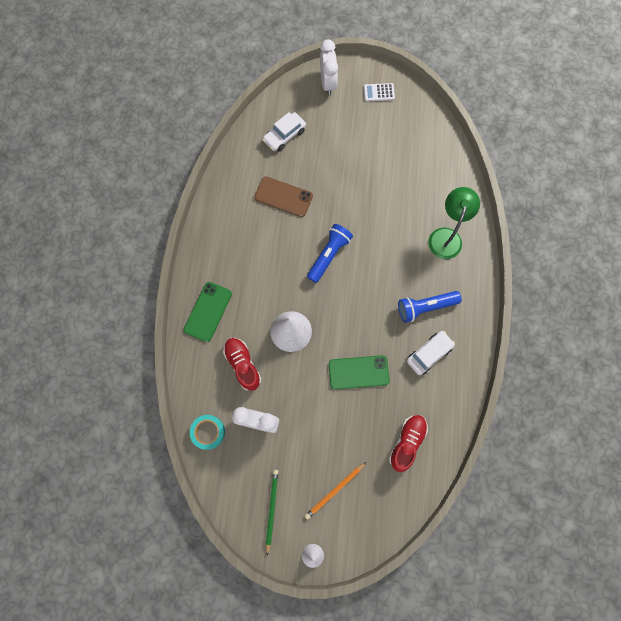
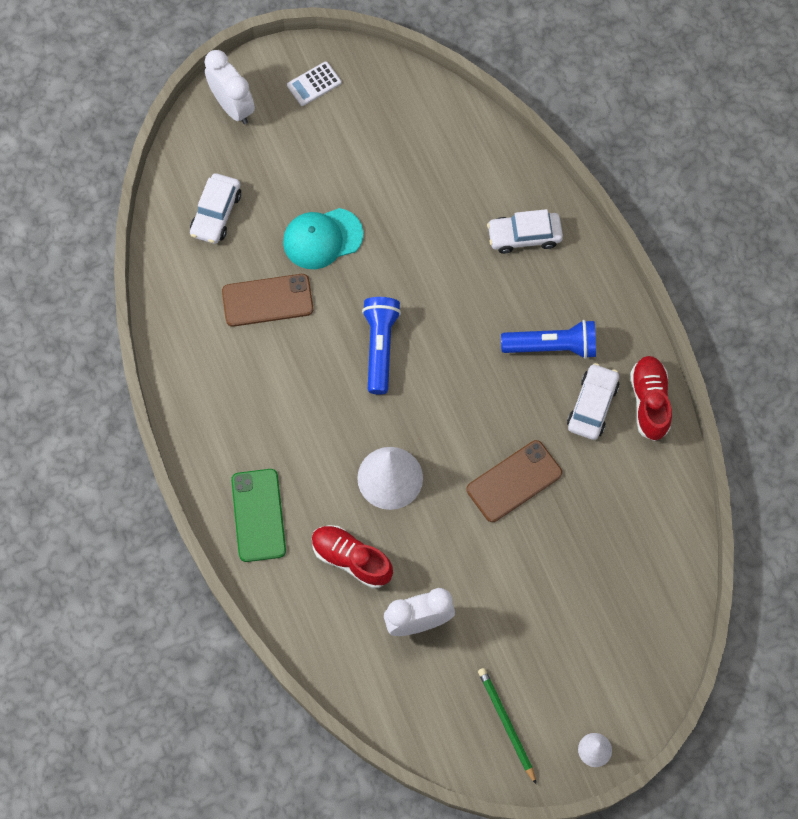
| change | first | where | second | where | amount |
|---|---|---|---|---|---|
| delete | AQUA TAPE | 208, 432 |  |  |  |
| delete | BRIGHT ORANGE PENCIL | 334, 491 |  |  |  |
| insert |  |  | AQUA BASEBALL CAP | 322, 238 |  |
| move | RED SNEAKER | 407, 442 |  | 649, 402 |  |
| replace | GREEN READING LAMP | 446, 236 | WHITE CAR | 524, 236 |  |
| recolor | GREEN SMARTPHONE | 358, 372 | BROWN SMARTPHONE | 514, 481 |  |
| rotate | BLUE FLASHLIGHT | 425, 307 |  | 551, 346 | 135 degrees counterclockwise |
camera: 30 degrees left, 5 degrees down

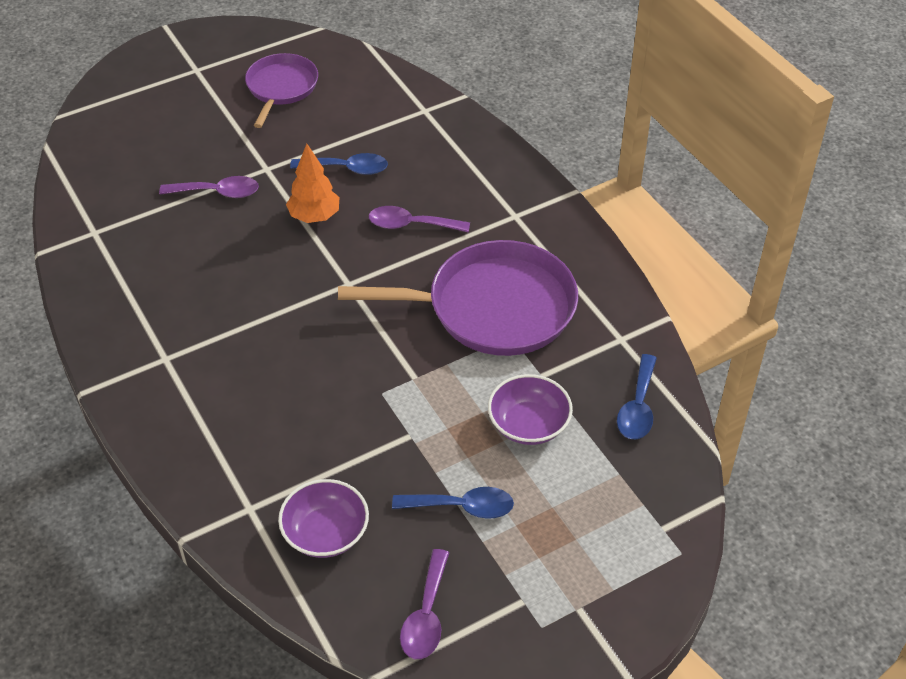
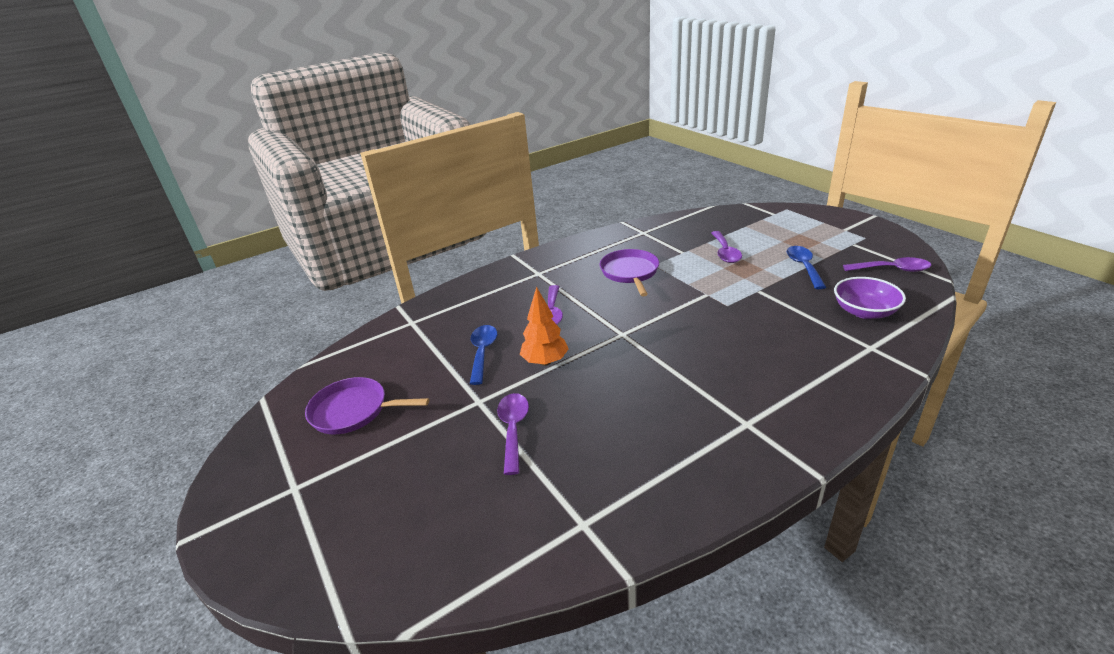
| change | first | where | second | where | amount |
|---|---|---|---|---|---|
| delete | BLUE TEASPOON | 638, 407 |  |  |  |
| replace | VIOLET BOWL | 528, 424 | VIOLET TEASPOON | 725, 252 |  |
| resize | VIOLET PAN | 493, 307 |  | 630, 272 | x0.58 |
camera: 90 degrees left, 15 degrees down

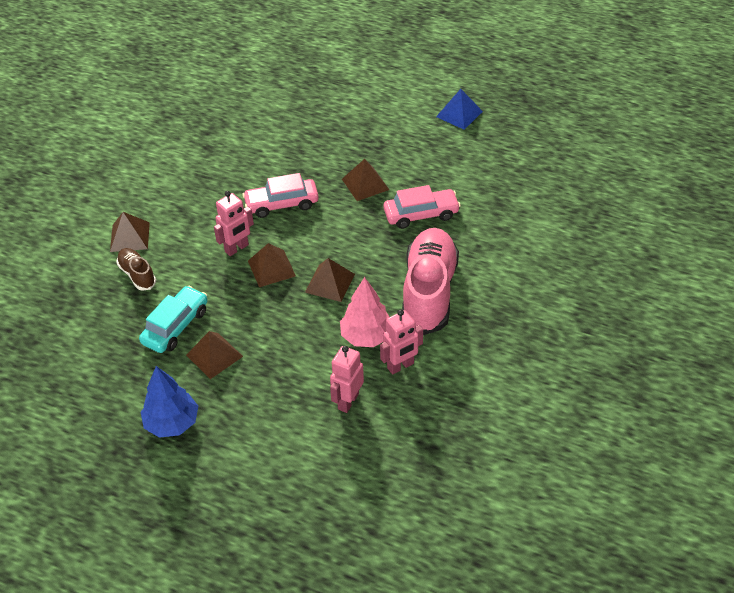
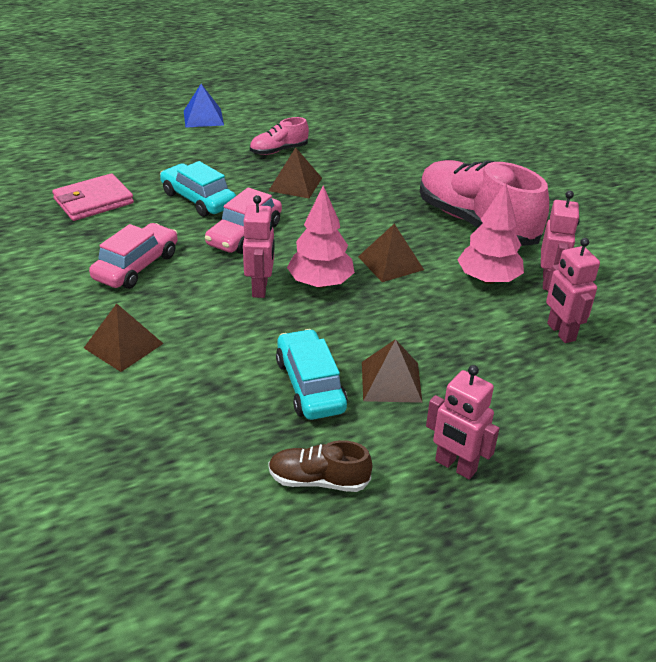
| change | first | where | second | where | amount |
|---|---|---|---|---|---|
| insert |  |  | PINK WALLET | 93, 201 |  |
| insert |  |  | AQUA CAR | 198, 199 |  |
| insert |  |  | PINK SNEAKER | 279, 150 |  |
| move | BROWN SNEAKER | 137, 274 |  | 318, 480 |  |
| move | PINK CAR | 421, 214 |  | 136, 266 |  |
| move | BLUE PYRAMID | 459, 114 |  | 203, 118 |  |
| replace | BLUE FIR TREE | 172, 423 | PINK ROBOT FIGURE | 455, 466 |  |
| replace | BROWN PYRAMID | 271, 268 | PINK FIR TREE | 320, 283 |  |
camera: 50 degrees left, 10 degrees down

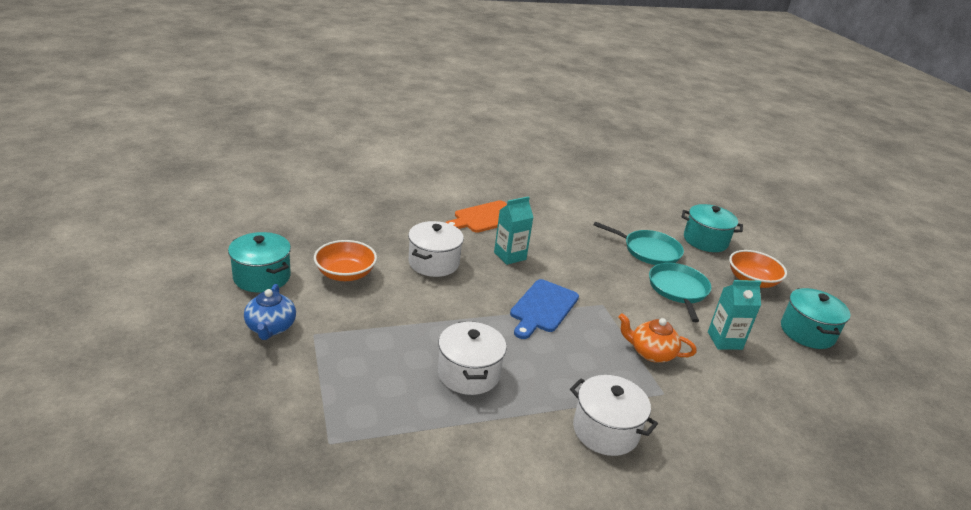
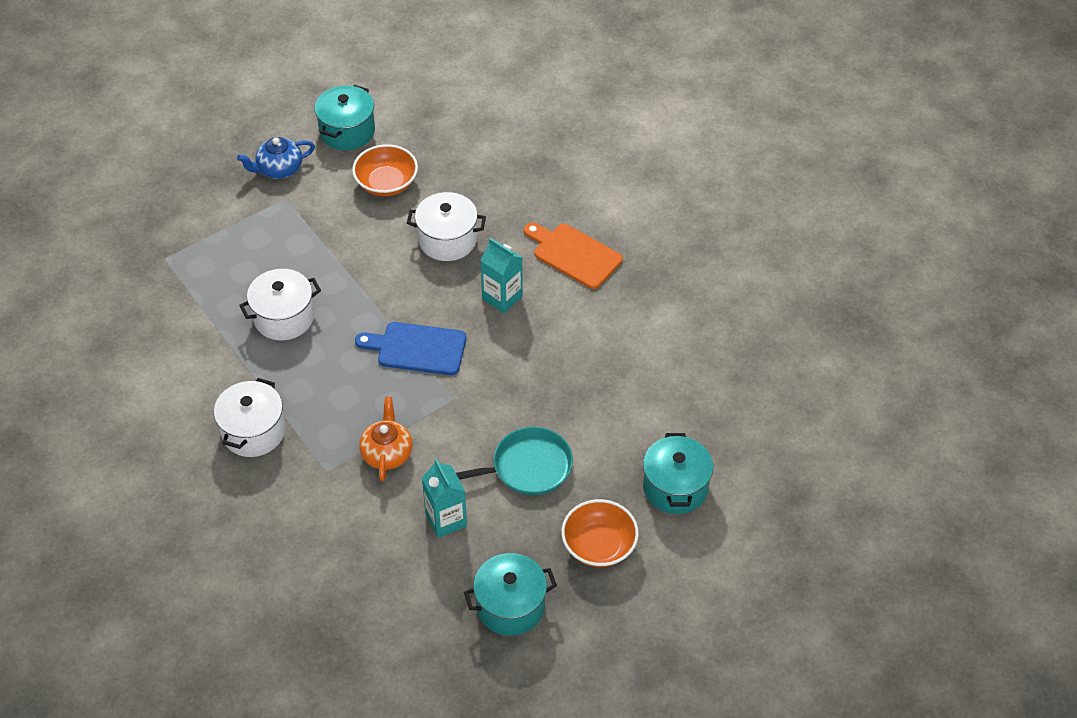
| change | first | where | second | where | amount |
|---|---|---|---|---|---|
| delete | AQUA PAN | 648, 251 |  |  |  |
camera: 75 degrees right, 20 degrees up

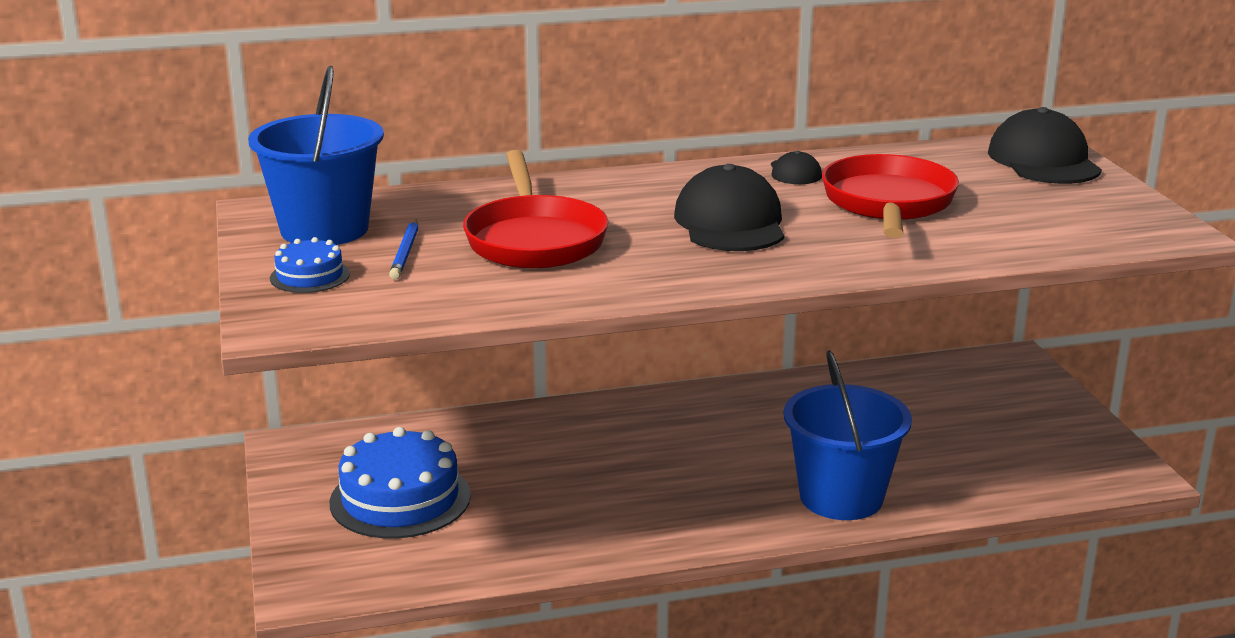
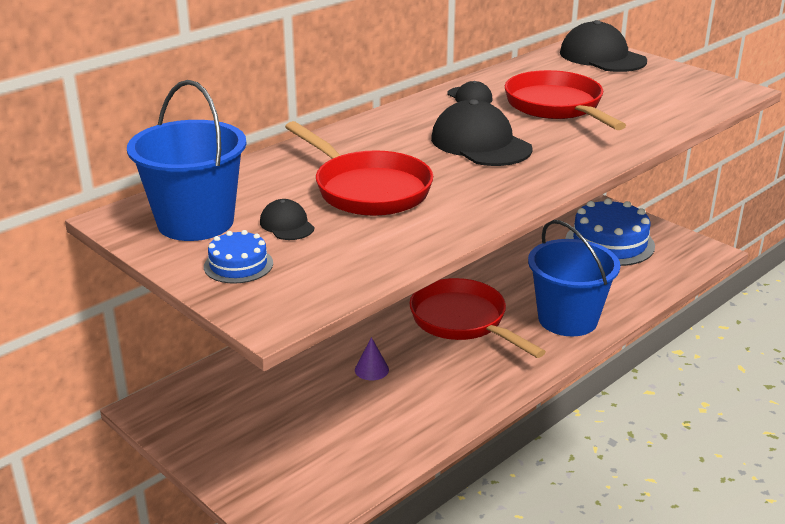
| change | first | where | second | where | amount |
|---|---|---|---|---|---|
| insert |  |  | VIOLET SOLID CONE | 371, 369 |  |
| insert |  |  | RED PAN | 463, 321 |  |
| move | BLUE CAKE | 400, 499 |  | 609, 243 |  |
| replace | BLUE PENCIL | 405, 252 | JET-BLACK BASEBALL CAP | 287, 225 |  |
camera: 30 degrees left, 5 degrees up

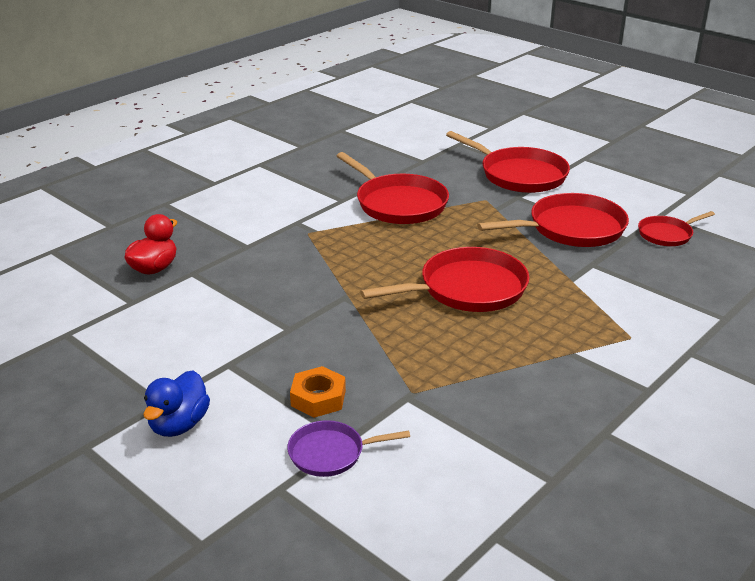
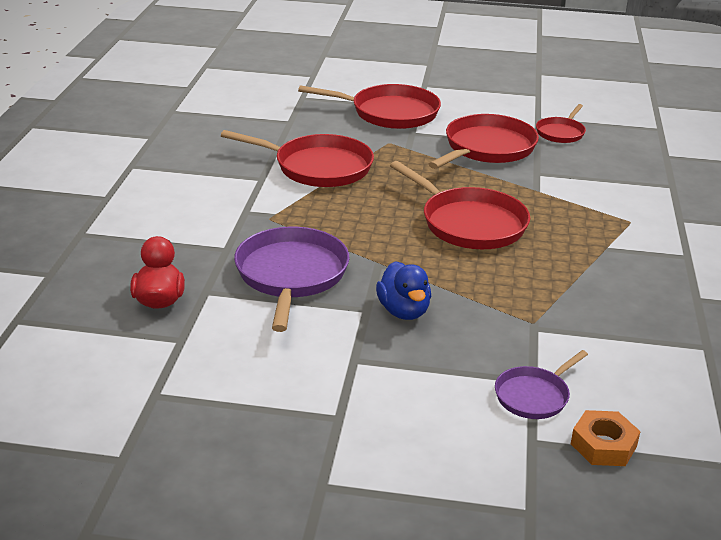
| change | first | where | second | where | amount |
|---|---|---|---|---|---|
| insert |  |  | VIOLET PAN | 291, 275 |  |
| move | BLUE TOY DUCK | 179, 424 |  | 403, 311 |  |
| move | BRIGHT ORANGE NUT | 318, 398 |  | 603, 445 |  |
| rotate | RED PAN | 467, 289 |  | 470, 223 | 105 degrees clockwise |
camera: 35 degrees left, 0 degrees up

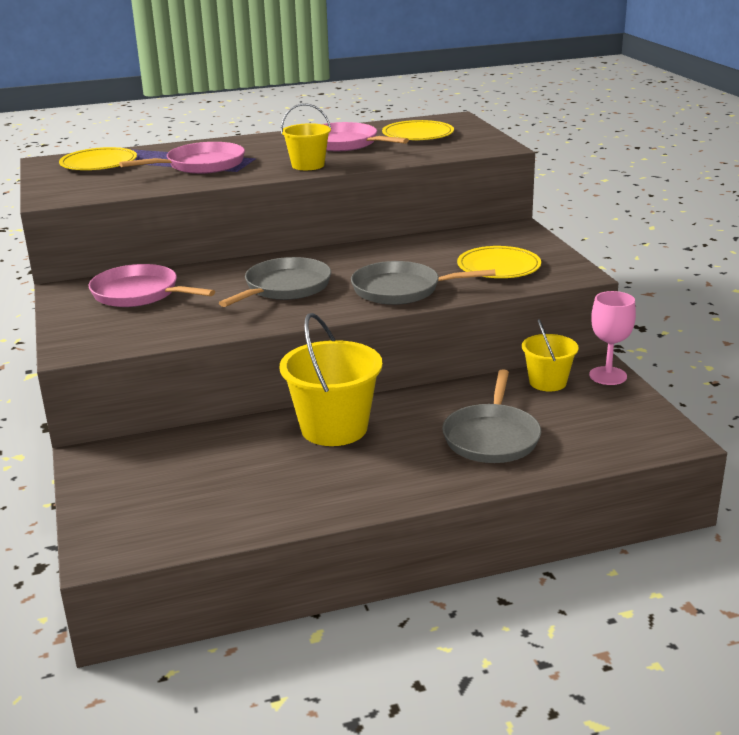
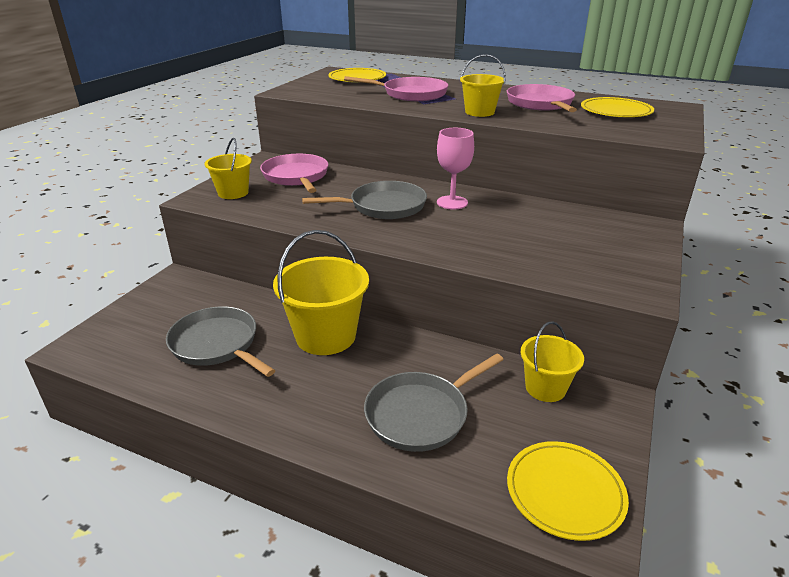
| change | first | where | second | where | amount |
|---|---|---|---|---|---|
| insert |  |  | GOLDEN SAND BUCKET | 233, 193 |  |
| move | GRAY PAN | 401, 290 |  | 217, 344 |  |
| move | GOLDEN DINNER PLATE | 498, 267 |  | 565, 492 |  |
| move | PINK CHALICE | 608, 376 |  | 452, 202 |  |
camera: 40 degrees right, 5 degrees up

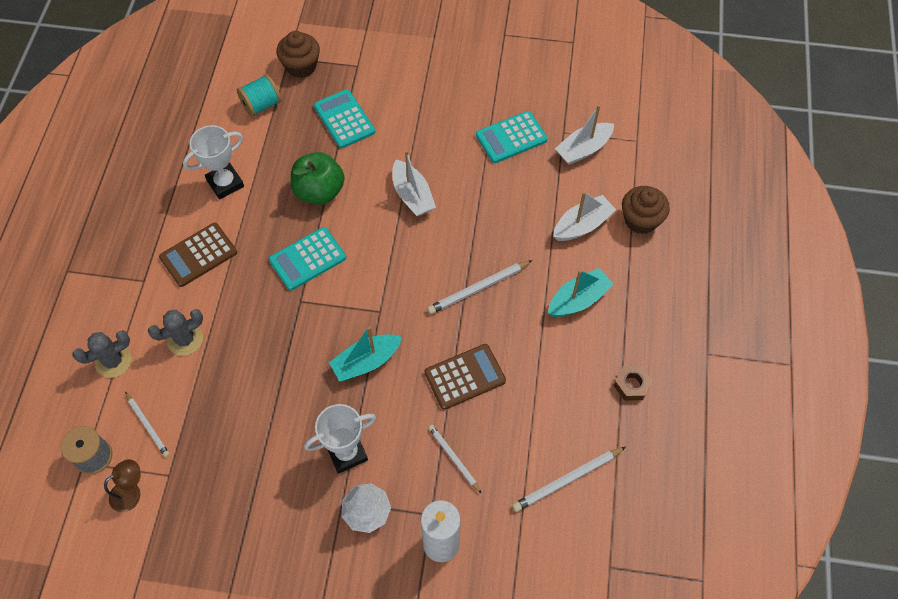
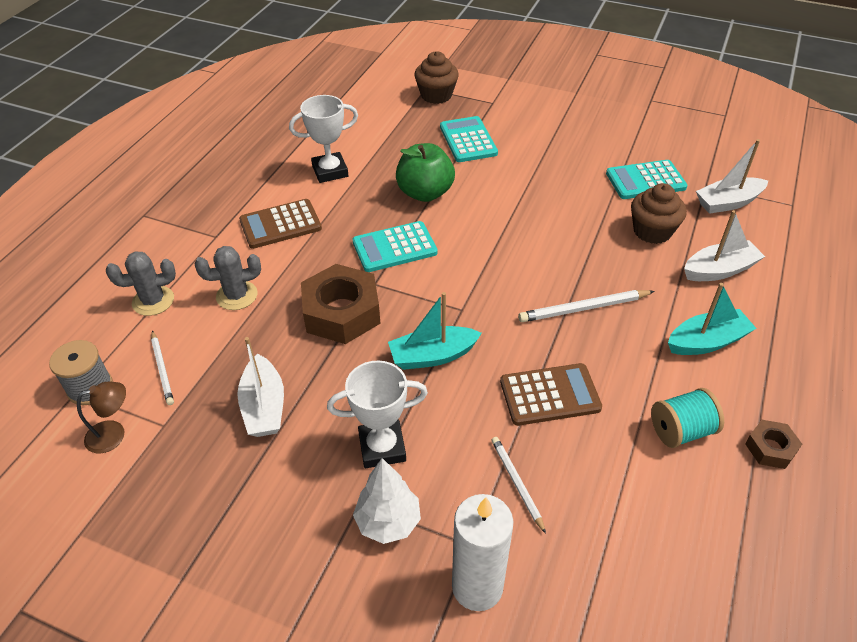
| change | first | where | second | where | amount |
|---|---|---|---|---|---|
| delete | WHITE PENCIL | 567, 480 |  |  |  |
| insert |  |  | BROWN NUT | 341, 312 |  |
| move | AQUA REEL OF THREAD | 261, 105 |  | 681, 431 |  |
| move | WHITE TOY BOAT | 412, 195 |  | 264, 406 |  |
| move | BROWN CUPCAKE | 641, 220 |  | 652, 231 |  |
camera: 15 degrees right, 15 degrees down

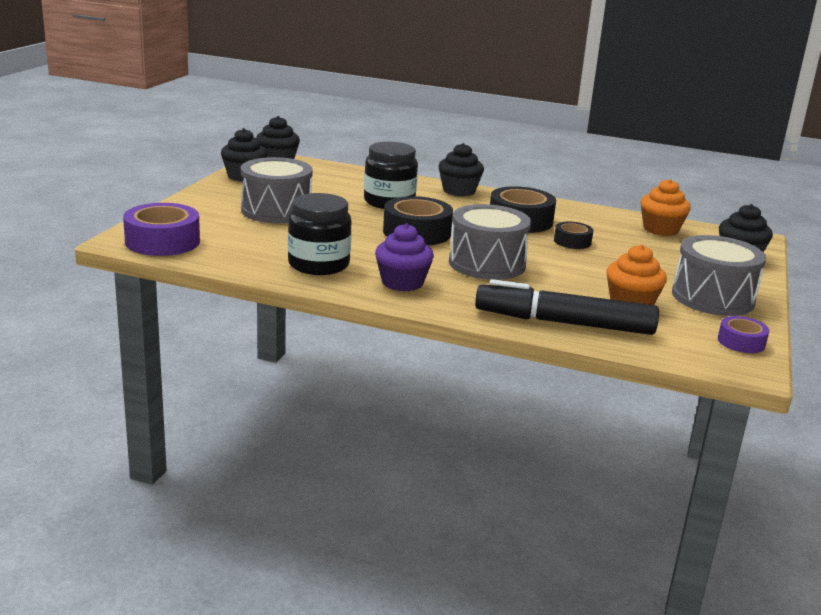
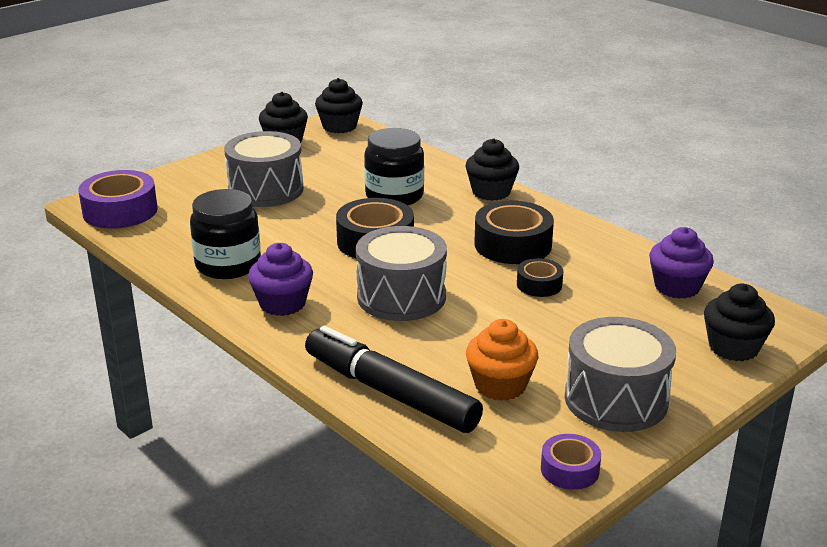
| change | first | where | second | where | amount |
|---|---|---|---|---|---|
| recolor | BRIGHT ORANGE CUPCAKE | 660, 229 | VIOLET CUPCAKE | 677, 287 |  |
camera: 30 degrees right, 5 degrees up

